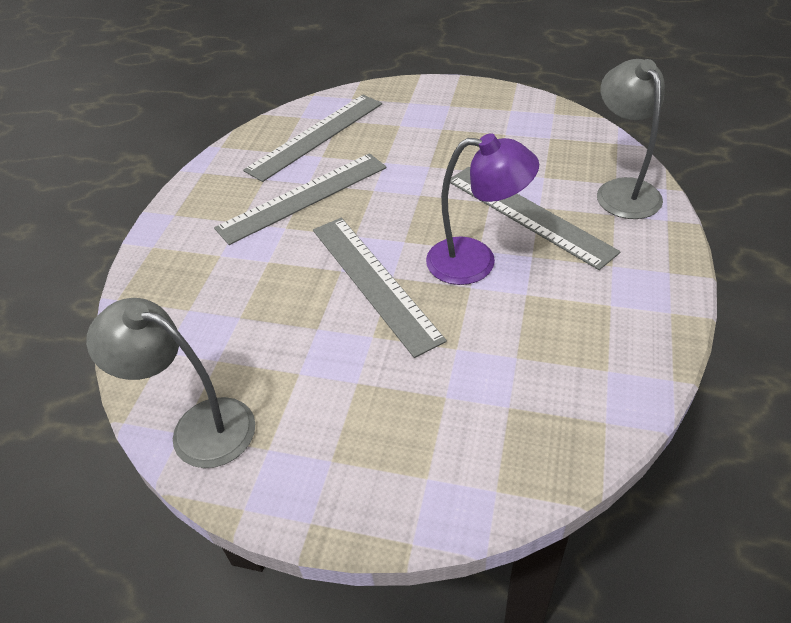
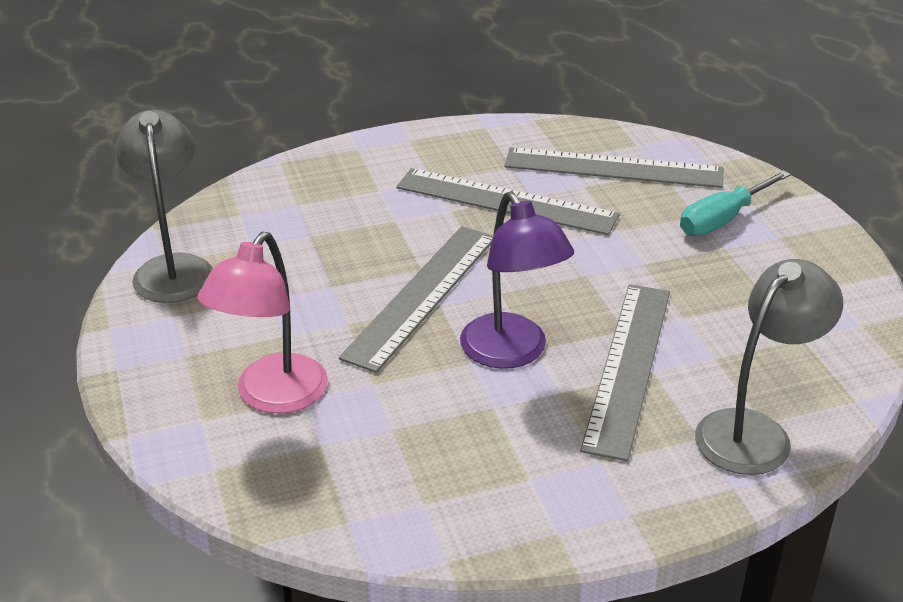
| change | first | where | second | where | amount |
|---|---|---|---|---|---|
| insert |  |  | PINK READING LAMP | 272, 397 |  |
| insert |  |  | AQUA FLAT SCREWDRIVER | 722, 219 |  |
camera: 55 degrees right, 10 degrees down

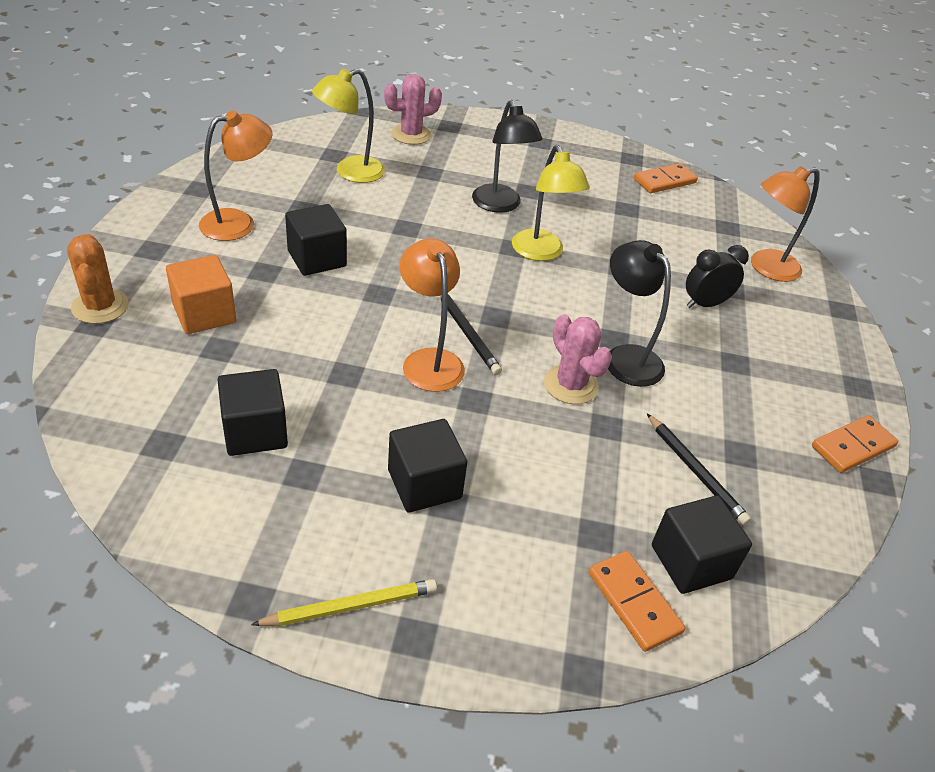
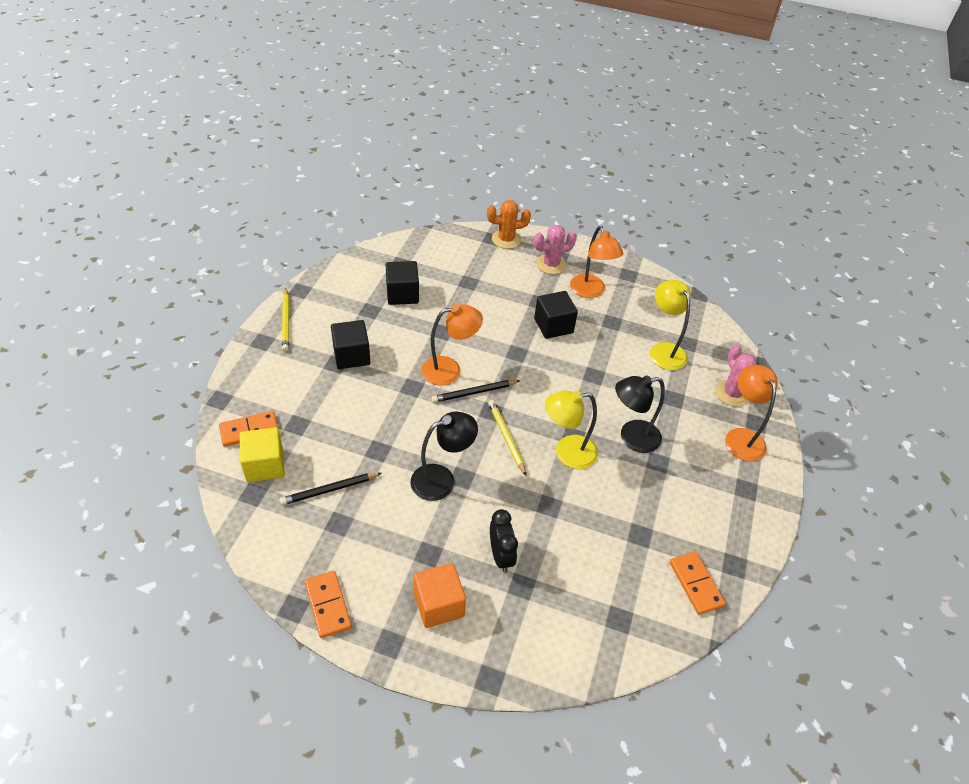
| change | first | where | second | where | amount |
|---|---|---|---|---|---|
| insert |  |  | GOLDEN PENCIL | 506, 438 |  |
| move | BRIGHT ORANGE SOLID CUBE | 204, 314 |  | 439, 604 |  |
| move | PINK PRICKLY PLANT | 571, 385 |  | 551, 264 |  |
| move | BRIGHT ORANGE READING LAMP | 766, 268 |  | 741, 437 |  |
| recolor | JET-BLACK SOLID CUBE | 691, 562 | GOLDEN SOLID CUBE | 265, 465 |  |
camera: 100 degrees right, 5 degrees up

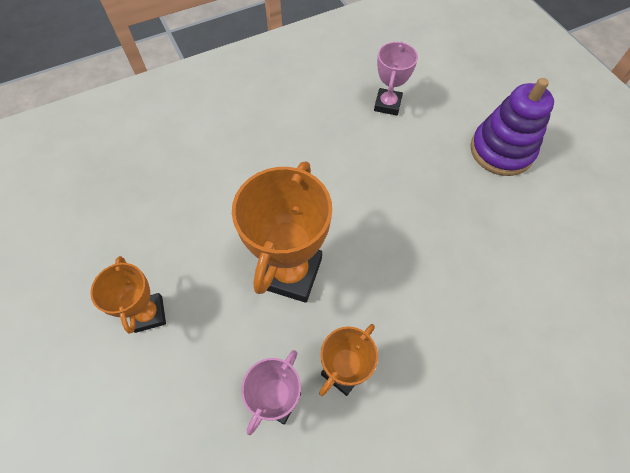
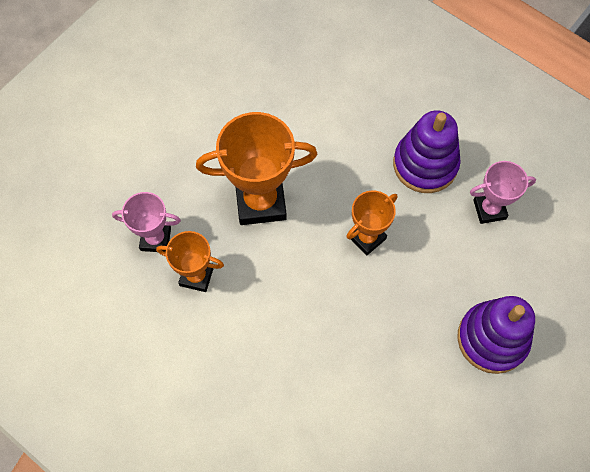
| change | first | where | second | where | amount |
|---|---|---|---|---|---|
| insert |  |  | VIOLET STACKING TOY | 425, 164 |  |
| move | BRIGHT ORANGE PRIZE CUP | 148, 314 |  | 367, 238 |  |
camera: 65 degrees right, 5 degrees up

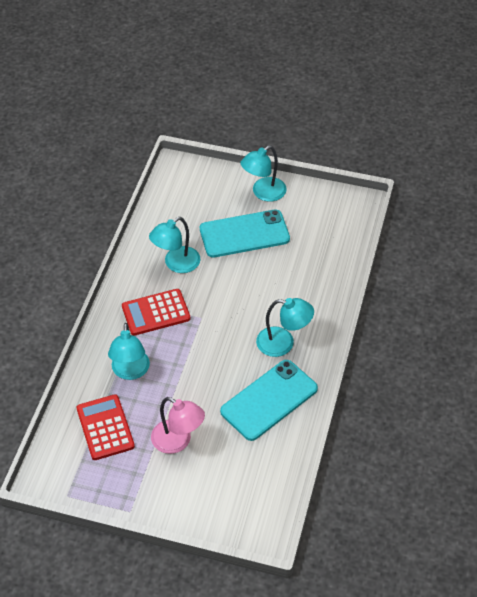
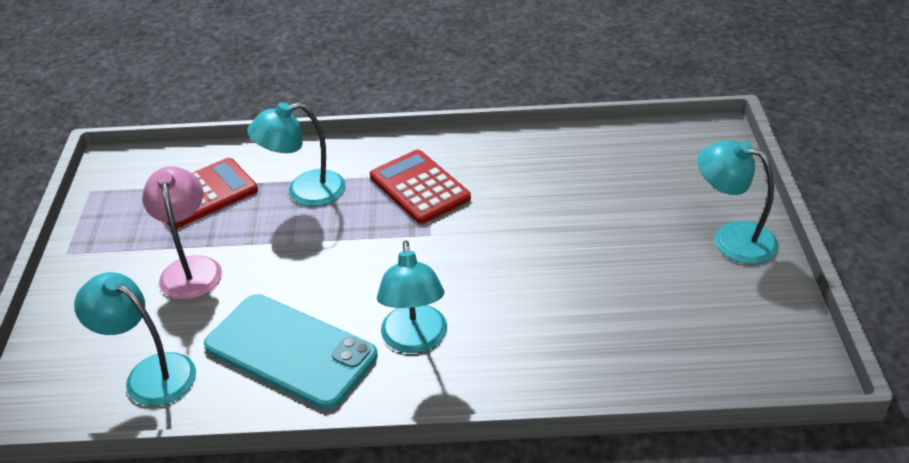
| change | first | where | second | where | amount |
|---|---|---|---|---|---|
| delete | AQUA SMARTPHONE | 244, 234 |  |  |  |
| move | AQUA READING LAMP | 176, 264 |  | 150, 373 |  |
| rotate | PINK READING LAMP | 178, 441 |  | 191, 268 | 150 degrees clockwise |
camera: 75 degrees right, 10 degrees down

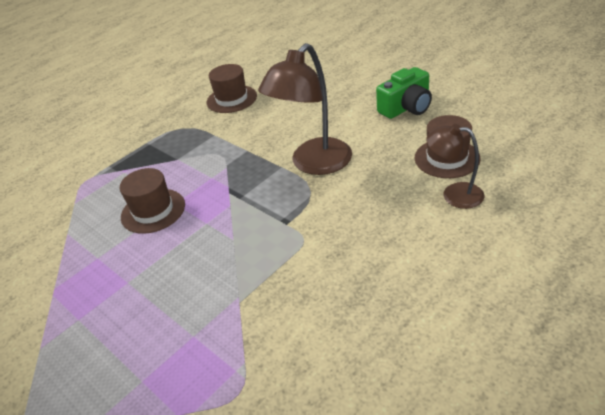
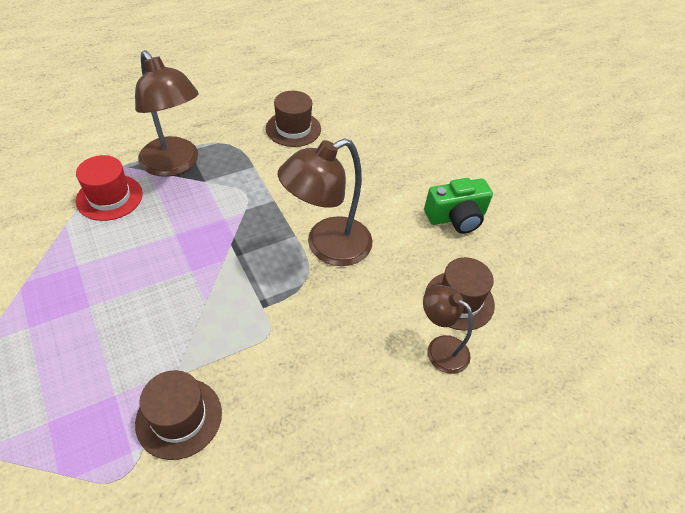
| change | first | where | second | where | amount |
|---|---|---|---|---|---|
| insert |  |  | RED TOP HAT | 109, 197 |  |
| insert |  |  | BROWN READING LAMP | 175, 165 |  |
| move | BROWN TOP HAT | 153, 211 |  | 179, 417 |  |
camera: 10 degrees right, 10 degrees up

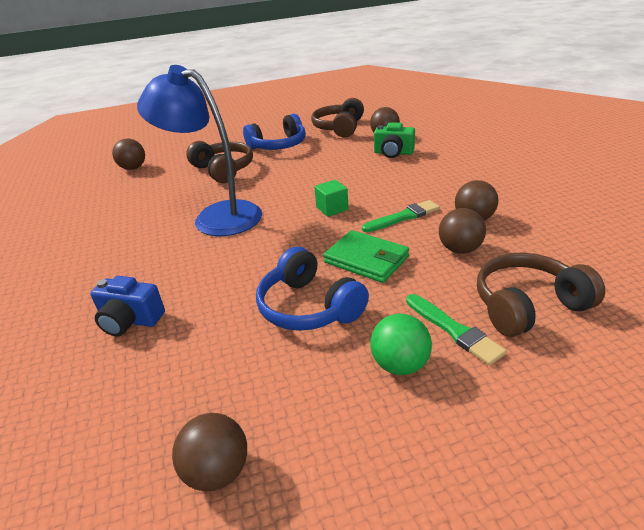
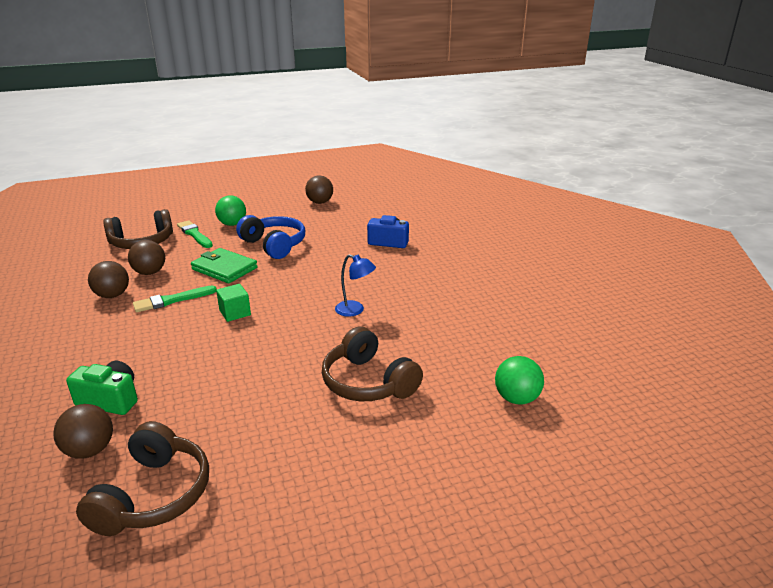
| change | first | where | second | where | amount |
|---|---|---|---|---|---|
| delete | BLUE HEADPHONES | 278, 145 |  |  |  |
| recolor | BROWN BALL | 133, 168 | GREEN BALL | 516, 398 |  |
| resize | BLUE READING LAMP | 216, 216 |  | 355, 310 | x0.43 |
camera: 175 degrees right, 5 degrees down

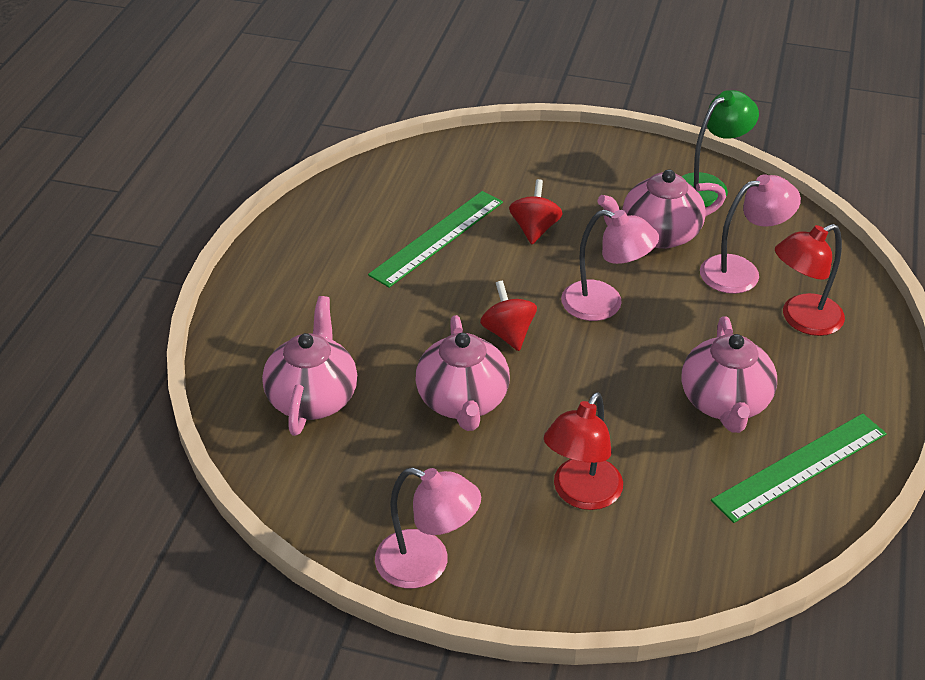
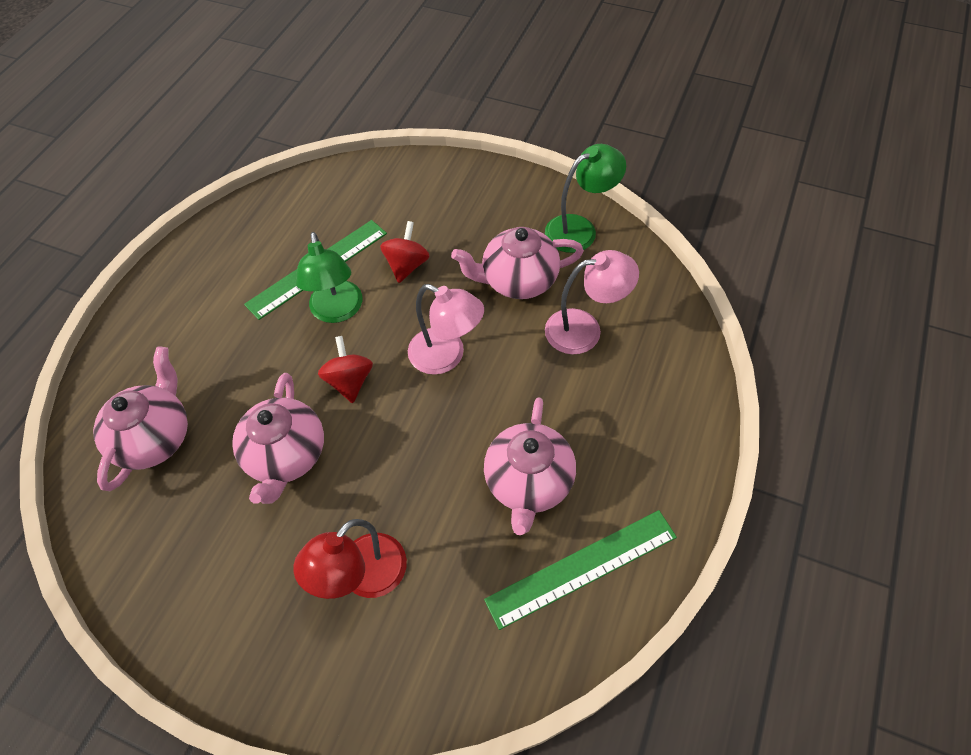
| change | first | where | second | where | amount |
|---|---|---|---|---|---|
| delete | PINK READING LAMP | 426, 564 |  |  |  |
| delete | RED READING LAMP | 802, 320 |  |  |  |
| insert |  |  | GREEN READING LAMP | 337, 311 |  |
camera: 10 degrees right, 15 degrees up

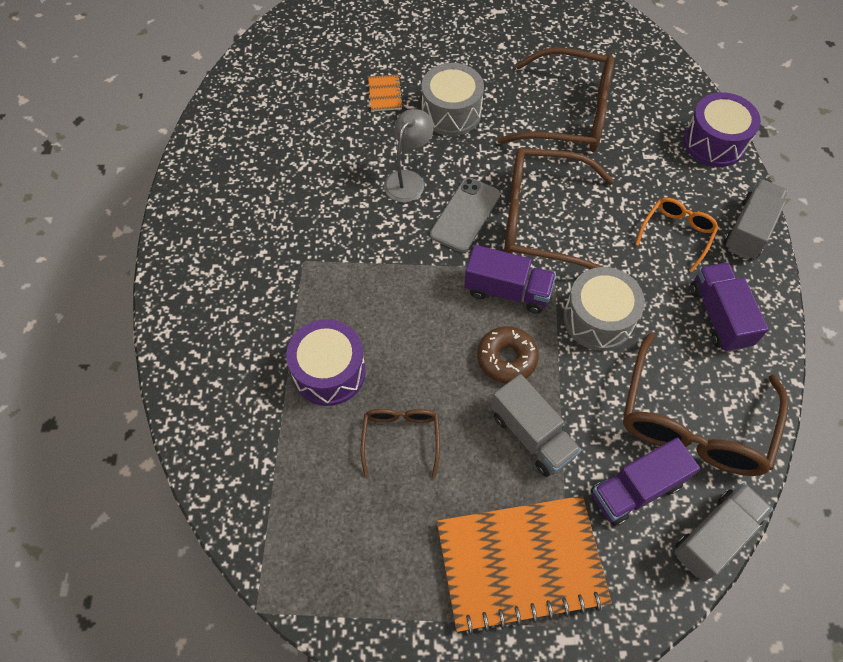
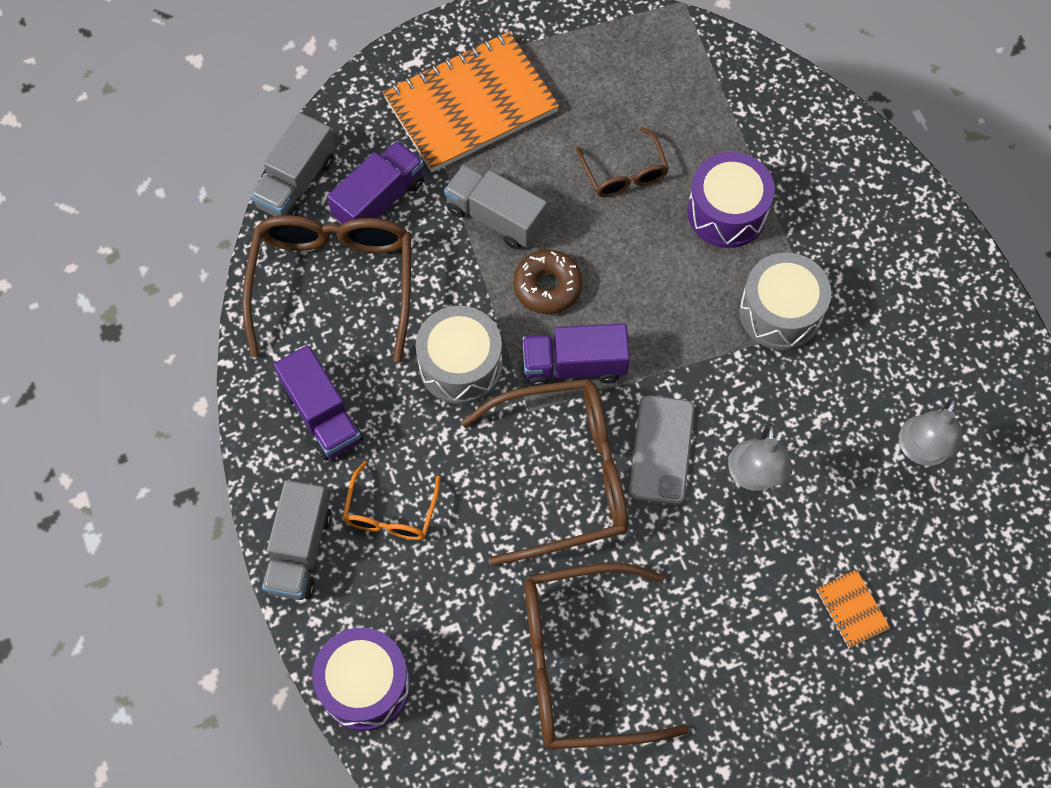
| change | first | where | second | where | amount |
|---|---|---|---|---|---|
| insert |  |  | GRAY READING LAMP | 921, 451 |  |
| move | GRAY DRUM | 451, 112 |  | 780, 312 |  |
camera: 160 degrees right, 5 degrees up

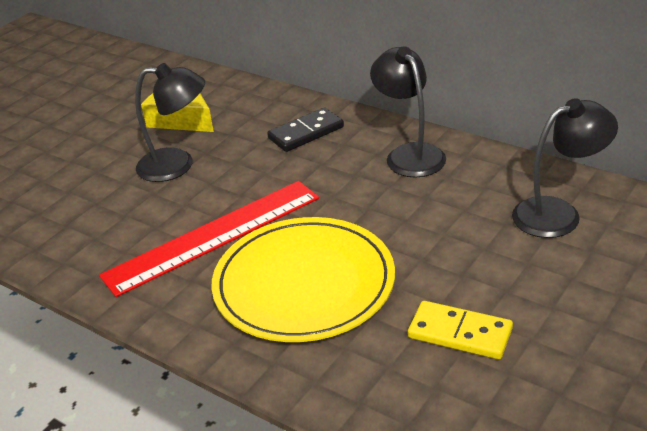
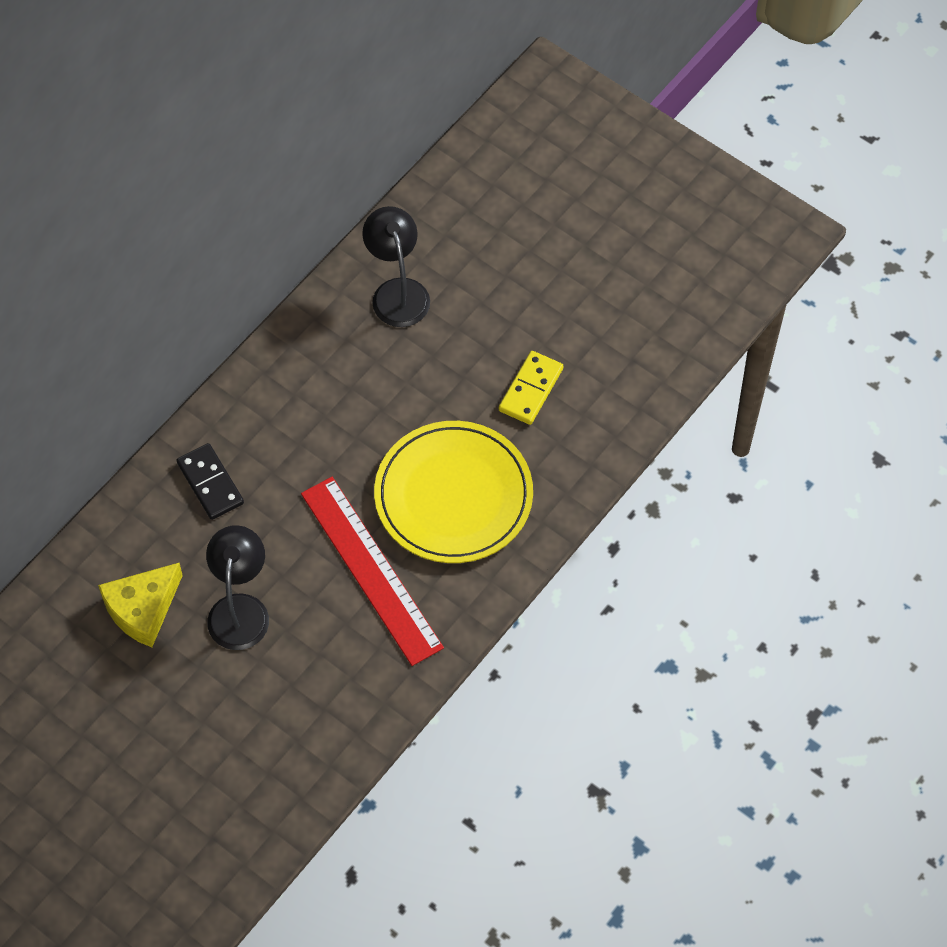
| change | first | where | second | where | amount |
|---|---|---|---|---|---|
| delete | JET-BLACK READING LAMP | 409, 154 |  |  |  |
camera: 90 degrees left, 25 degrees up

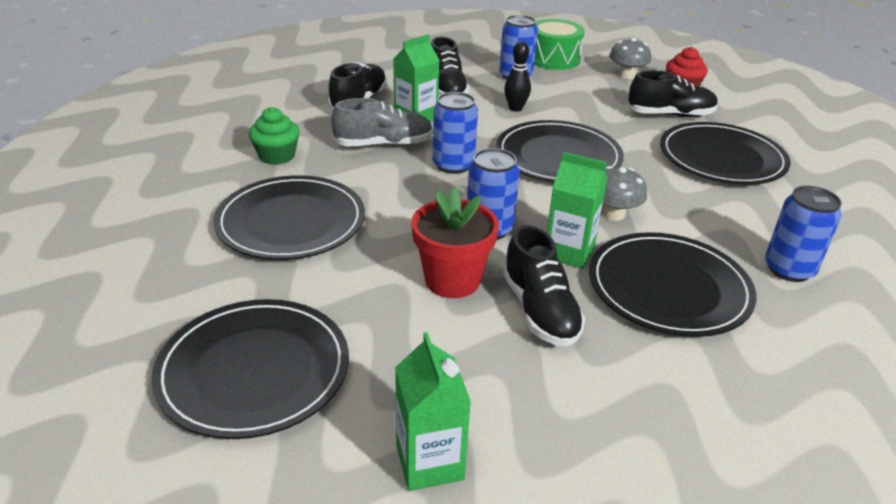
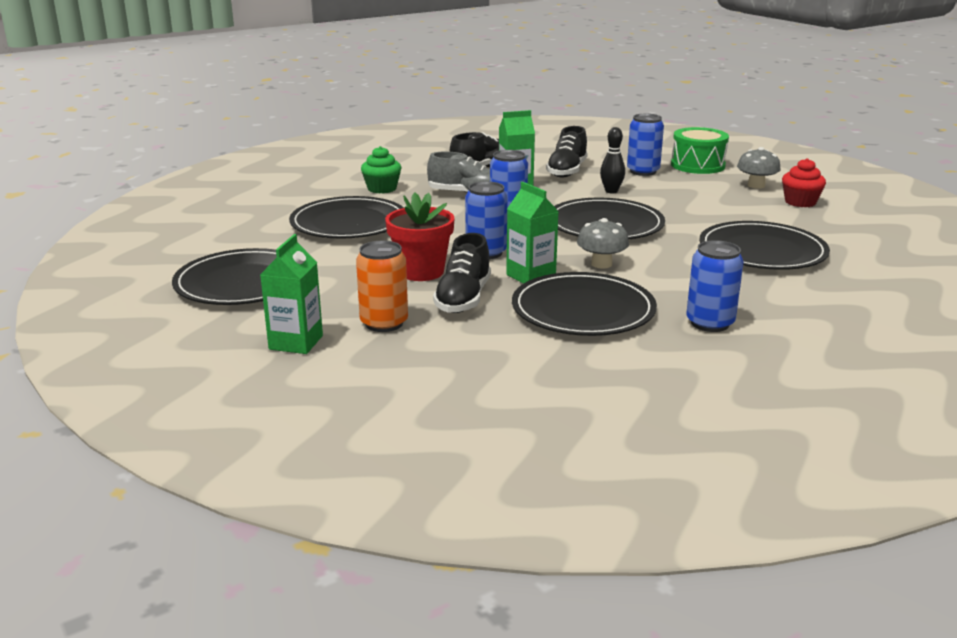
| change | first | where | second | where | amount |
|---|---|---|---|---|---|
| delete | JET-BLACK SNEAKER | 670, 115 |  |  |  |
| insert |  |  | BRIGHT ORANGE TIN | 384, 323 |  |
camera: 30 degrees right, 10 degrees down

